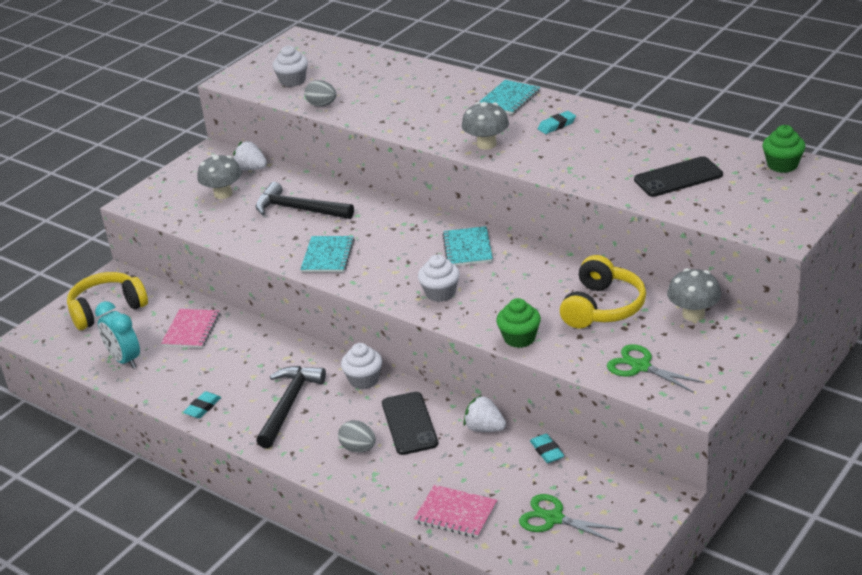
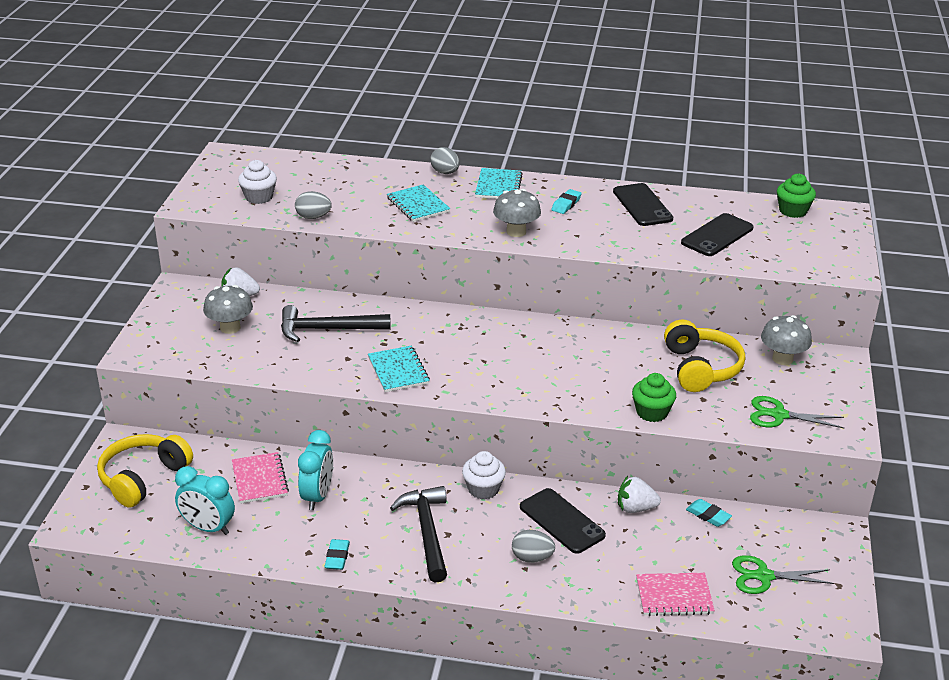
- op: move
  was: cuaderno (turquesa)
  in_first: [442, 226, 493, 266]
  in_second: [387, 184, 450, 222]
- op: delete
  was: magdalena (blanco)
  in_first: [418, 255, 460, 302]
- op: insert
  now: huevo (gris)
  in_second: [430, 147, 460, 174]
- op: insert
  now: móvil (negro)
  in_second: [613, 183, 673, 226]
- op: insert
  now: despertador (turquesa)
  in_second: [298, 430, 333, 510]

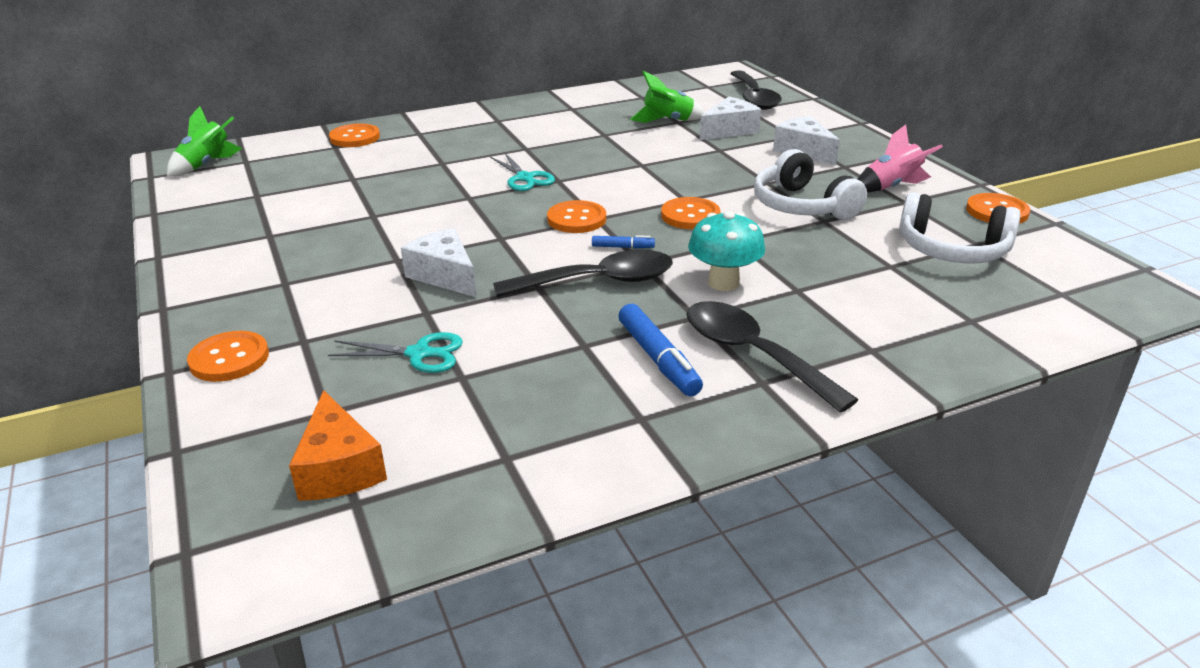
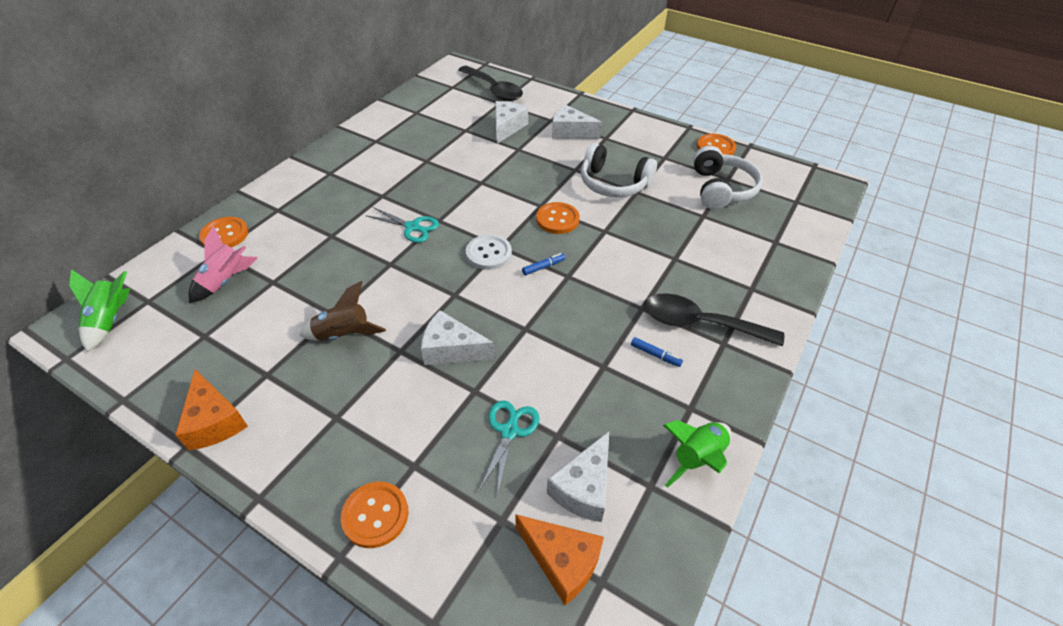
- op: move
  was: cohete (verde)
  in_first: [630, 71, 705, 123]
  in_second: [663, 420, 731, 488]
- op: move
  was: cohete (rosa)
  in_first: [858, 125, 943, 193]
  in_second: [188, 226, 258, 303]
- op: rotate
  was: auriculares (blanco)
  in_first: [899, 192, 1020, 263]
  in_second: [693, 146, 762, 210]
  clockwise: -75
- op: recolor
  was: botón (naranja)
  now: botón (blanco)
  in_first: [547, 200, 606, 233]
  in_second: [466, 234, 512, 270]
- op: delete
  was: seta (turquesa)
  in_first: [688, 211, 765, 291]
- op: delete
  was: cuchara (negro)
  in_first: [493, 250, 673, 297]
- op: resize
  was: rotulador (azul)
  in_first: [618, 304, 703, 396]
  in_second: [631, 337, 683, 367]
  ratio: 0.53
- op: rotate
  was: tijeras (turquesa)
  in_first: [328, 332, 463, 373]
  in_second: [479, 400, 540, 497]
  clockwise: -45
- op: insert
  now: cohete (marrón)
  in_second: [300, 281, 386, 341]
- op: insert
  now: queso (naranja)
  in_second: [175, 369, 248, 450]
- op: insert
  now: queso (blanco)
  in_second: [547, 432, 609, 522]

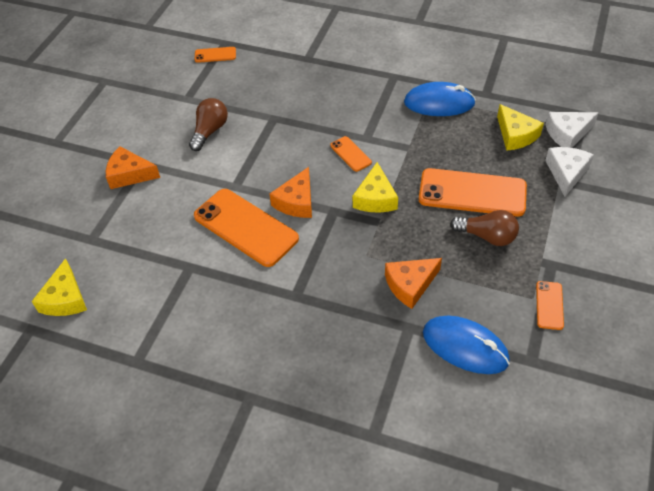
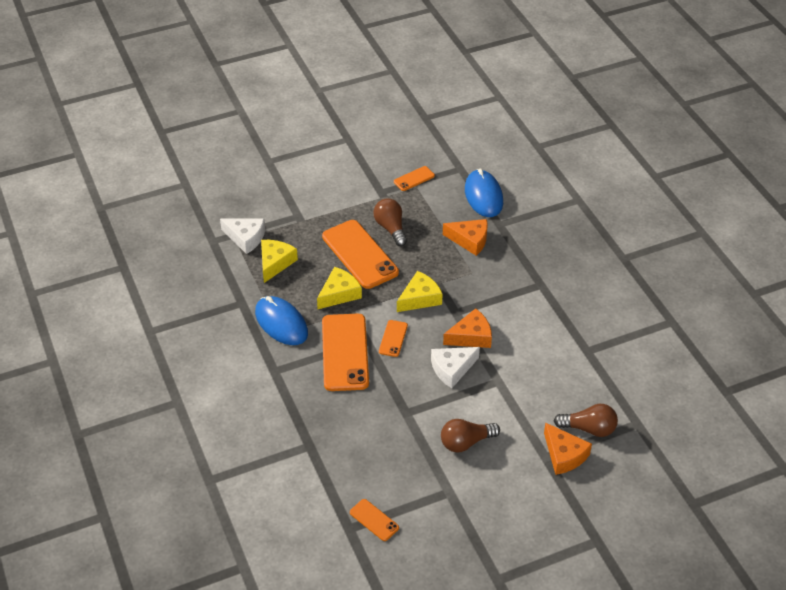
- op: move
  was: queso (blanco)
  in_first: [545, 147, 594, 197]
  in_second: [431, 347, 480, 388]
- op: move
  was: móvil (naranja)
  in_first: [194, 189, 299, 267]
  in_second: [322, 314, 369, 391]
- op: move
  was: queso (amarillo)
  in_first: [32, 258, 87, 316]
  in_second: [317, 267, 362, 309]
- op: insert
  now: bombilla (marrón)
  in_second: [554, 404, 618, 437]

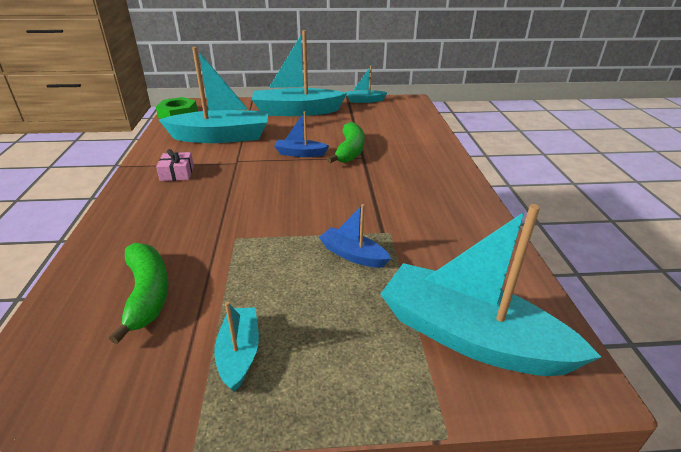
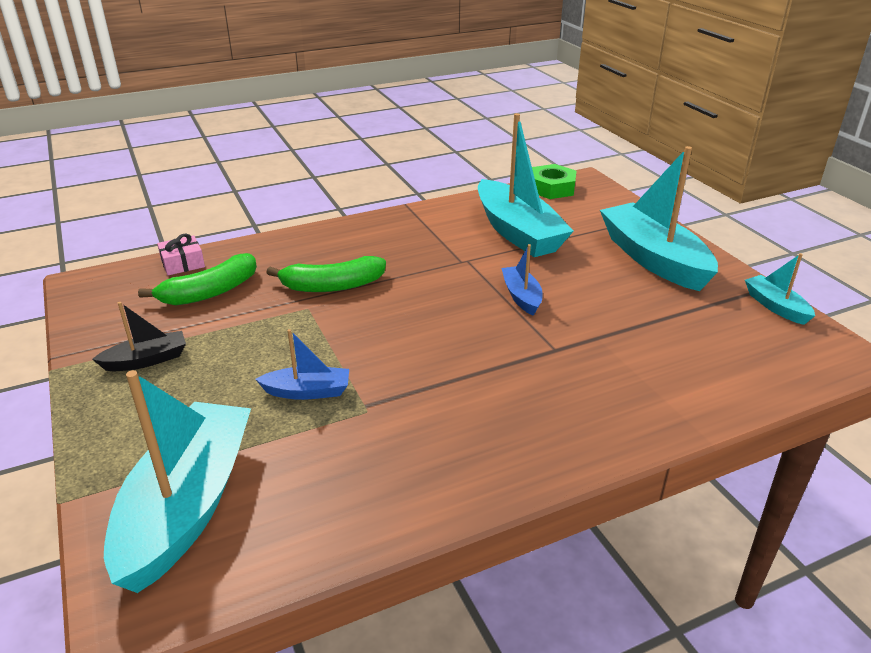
- op: move
  was: plátano (verde)
  in_first: [327, 122, 365, 163]
  in_second: [266, 256, 386, 292]
- op: move
  was: regalo (rosa)
  in_first: [156, 149, 194, 181]
  in_second: [157, 234, 205, 275]
- op: rotate
  was: barco (azul)
  in_first: [319, 204, 391, 268]
  in_second: [255, 329, 349, 400]
  clockwise: 75
- op: recolor
  was: barco (turquesa)
  now: barco (negro)
  in_first: [214, 302, 259, 392]
  in_second: [92, 302, 186, 371]

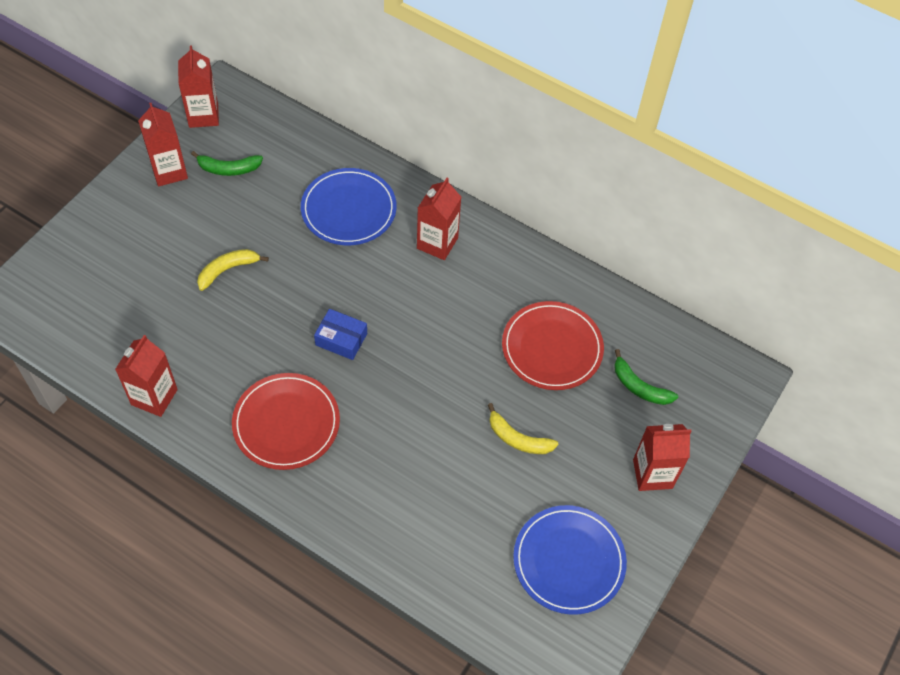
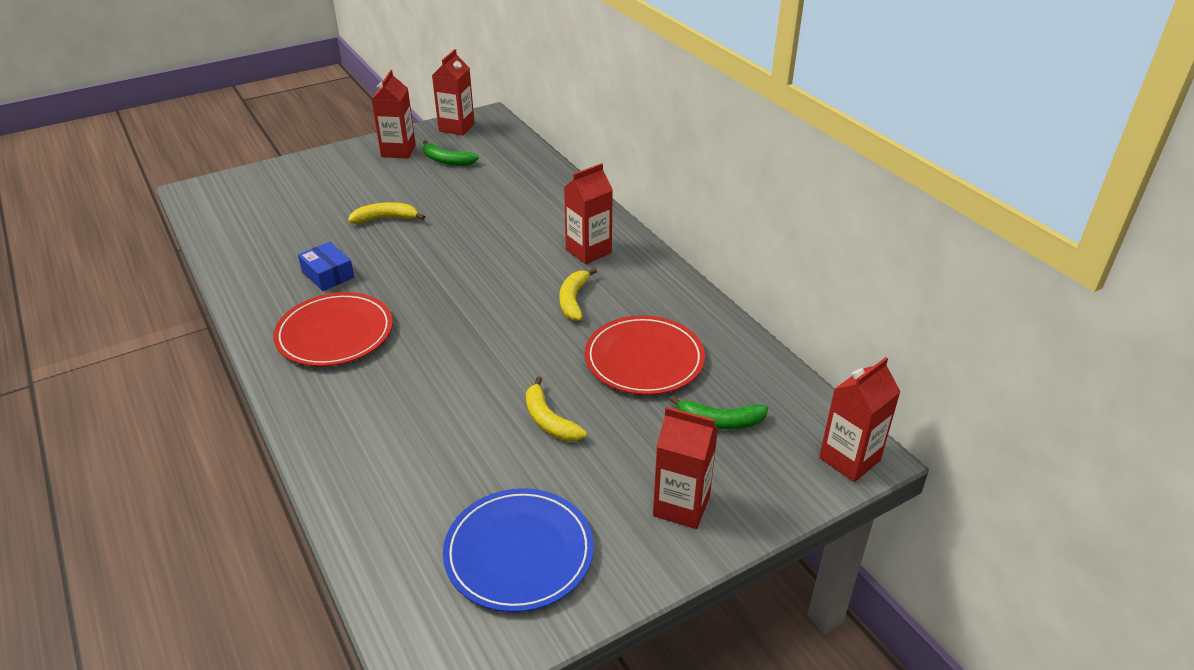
- op: delete
  was: plato (azul)
  in_first: [301, 168, 397, 245]
- op: move
  was: caja (azul)
  in_first: [314, 309, 367, 360]
  in_second: [298, 242, 354, 291]
- op: move
  was: cartón de leche (rojo)
  in_first: [115, 335, 178, 417]
  in_second: [819, 357, 901, 482]
- op: rotate
  was: plátano (verde)
  in_first: [614, 349, 678, 405]
  in_second: [669, 395, 768, 429]
  clockwise: -60
- op: insert
  now: plátano (amarillo)
  in_second: [559, 268, 597, 321]

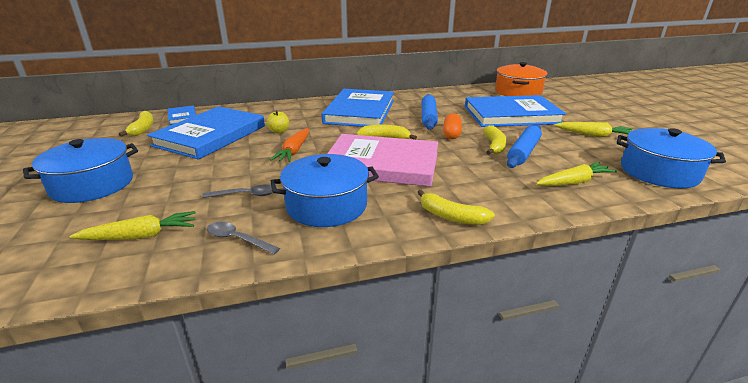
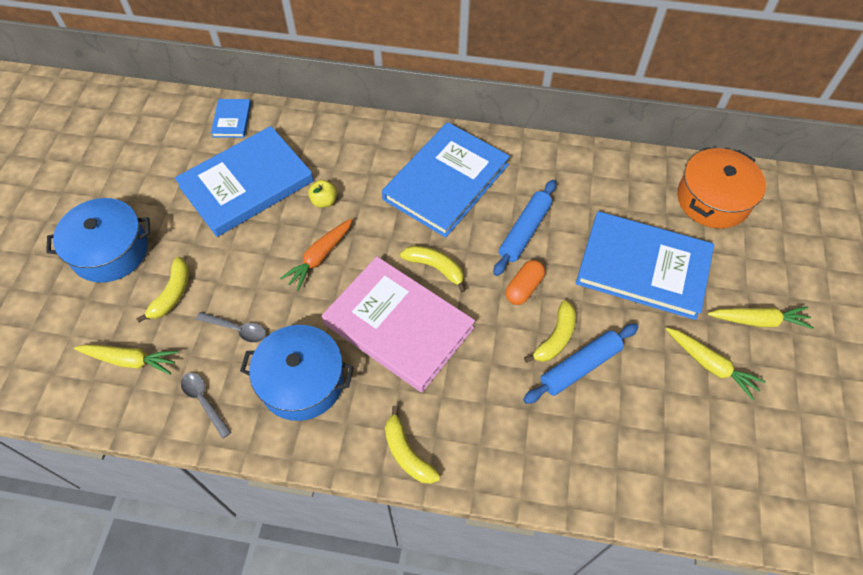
- op: move
  was: plátano (amarillo)
  in_first: [119, 111, 154, 137]
  in_second: [136, 257, 189, 323]
- op: delete
  was: olla (azul)
  in_first: [617, 128, 726, 188]
- op: move
  was: zanahoria (amarillo)
  in_first: [536, 162, 617, 186]
  in_second: [708, 306, 814, 329]

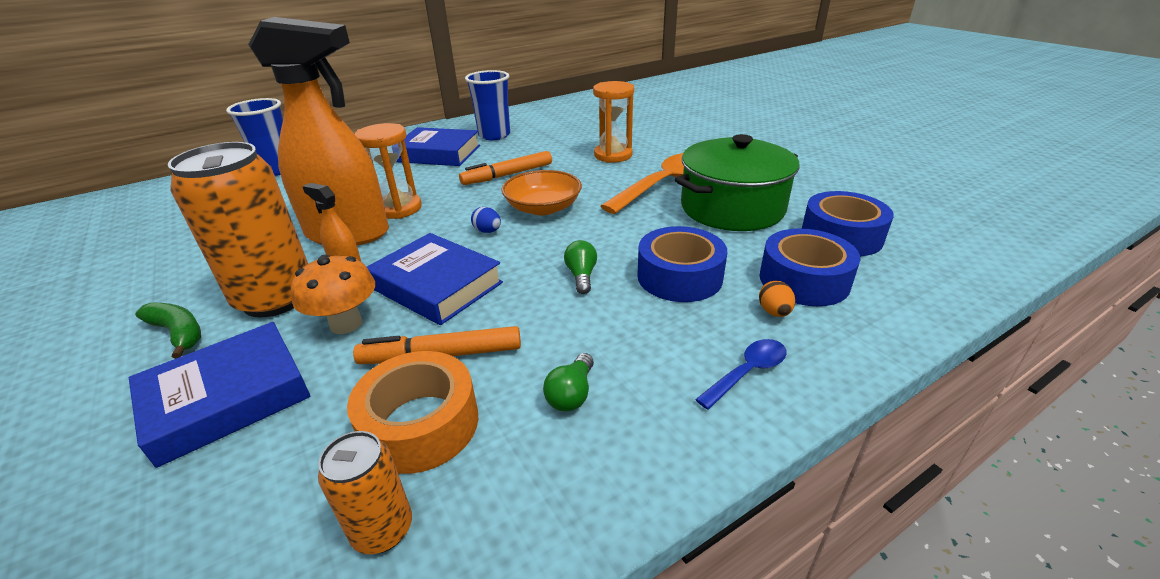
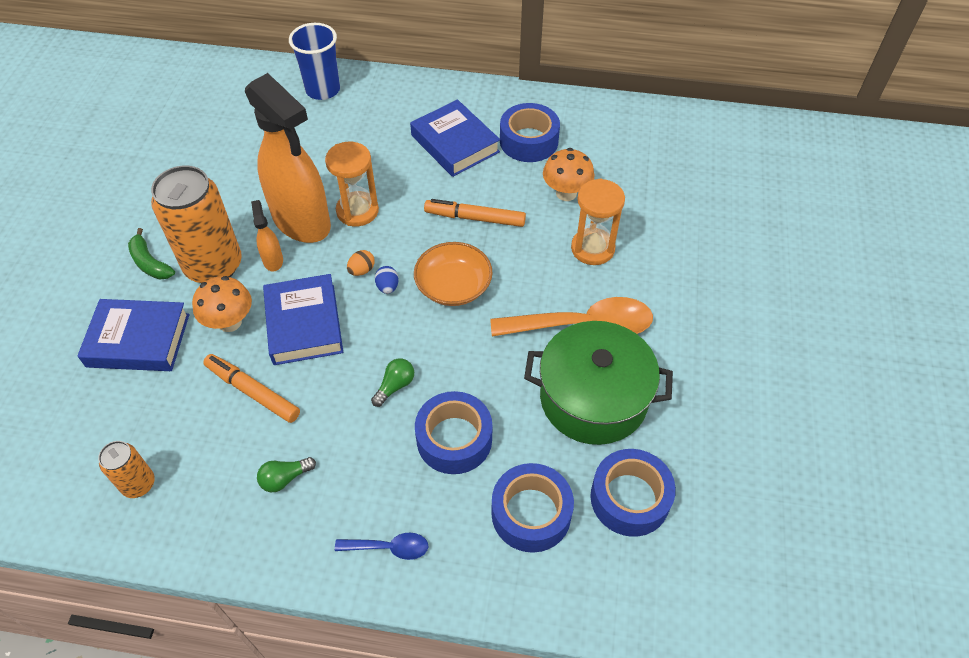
- op: replace
  was: vaso (azul)
  now: cinta adhesiva (azul)
  in_first: [465, 70, 510, 140]
  in_second: [500, 103, 560, 162]
- op: move
  was: huevo (naranja)
  in_first: [759, 281, 795, 317]
  in_second: [347, 250, 375, 276]
- op: rotate
  was: plátano (verde)
  in_first: [135, 302, 201, 359]
  in_second: [128, 228, 175, 279]
  clockwise: 150
- op: delete
  was: cinta adhesiva (naranja)
  in_first: [347, 351, 478, 474]
- op: insert
  now: seta (naranja)
  in_second: [543, 148, 595, 201]

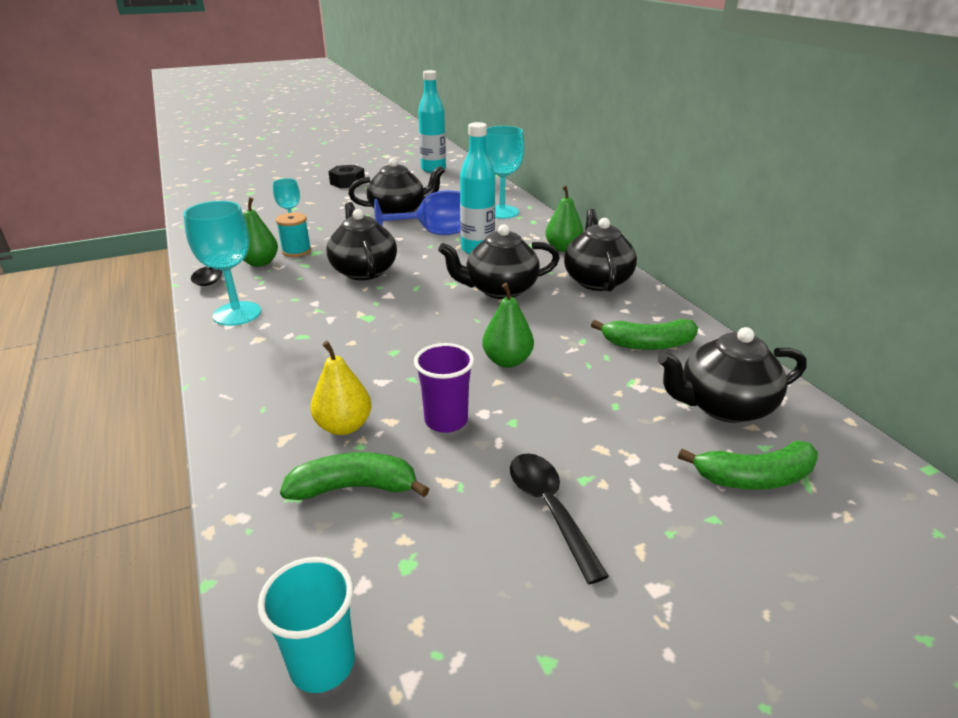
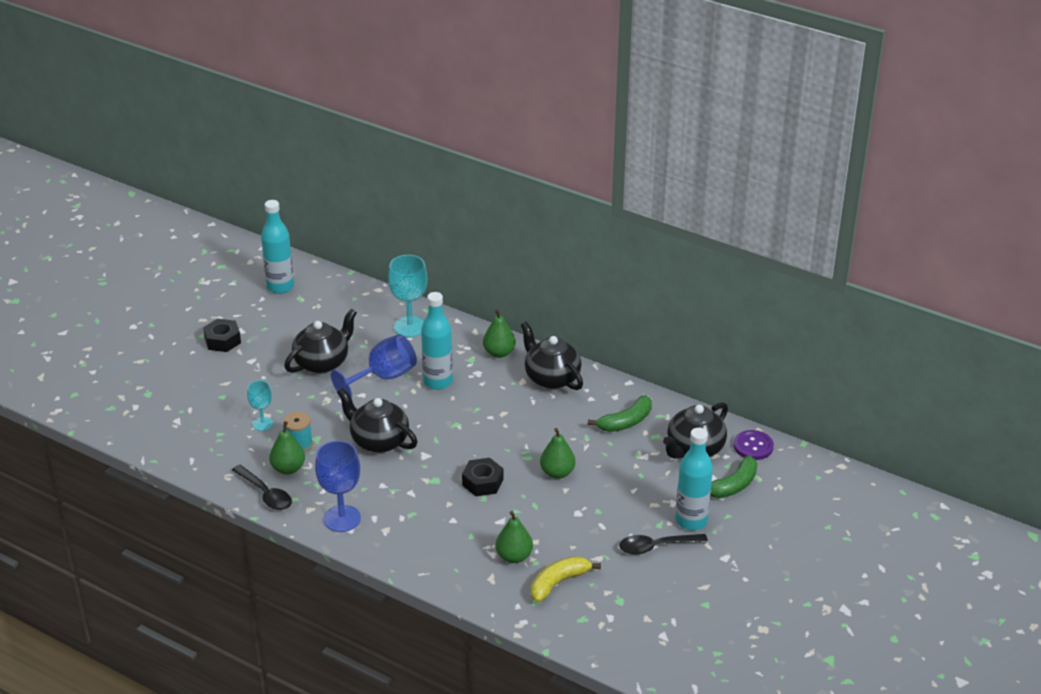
- op: recolor
  was: copa (turquesa)
  now: copa (azul)
  in_first: [184, 201, 261, 326]
  in_second: [315, 441, 361, 532]
- op: delete
  was: tetera (negro)
  in_first: [438, 224, 560, 299]
- op: recolor
  was: pera (amarillo)
  now: pera (verde)
  in_first: [311, 341, 372, 435]
  in_second: [496, 511, 533, 563]
- op: delete
  was: vaso (morado)
  in_first: [414, 343, 474, 433]
- op: recolor
  was: plátano (verde)
  now: plátano (amarillo)
  in_first: [280, 452, 429, 500]
  in_second: [531, 556, 601, 602]
- op: rotate
  was: cuchara (negro)
  in_first: [510, 453, 609, 584]
  in_second: [619, 534, 708, 555]
  clockwise: -45
- op: delete
  was: vaso (turquesa)
  in_first: [258, 557, 355, 693]
- op: insert
  now: botella (turquesa)
  in_second: [675, 428, 713, 530]
- op: insert
  now: botón (morado)
  in_second: [734, 430, 774, 460]
- op: insert
  now: tuerca (negro)
  in_second: [462, 458, 503, 496]

